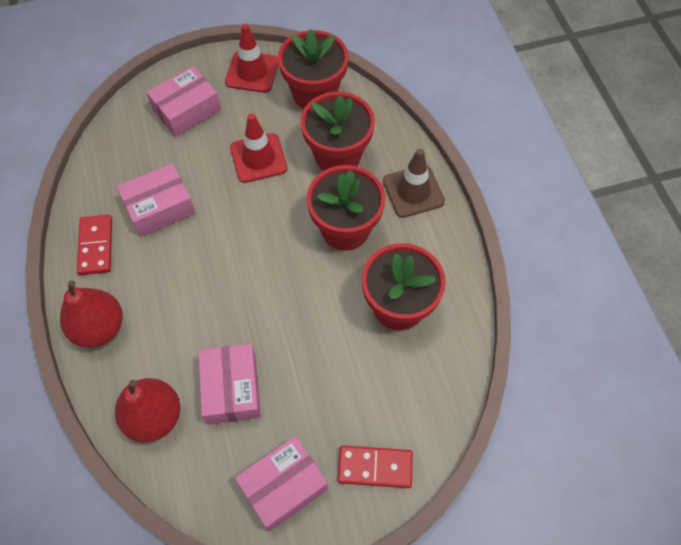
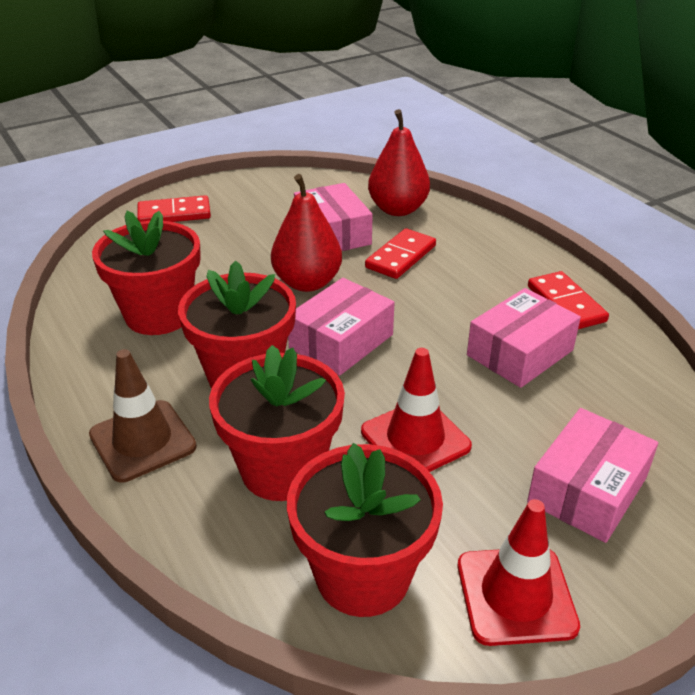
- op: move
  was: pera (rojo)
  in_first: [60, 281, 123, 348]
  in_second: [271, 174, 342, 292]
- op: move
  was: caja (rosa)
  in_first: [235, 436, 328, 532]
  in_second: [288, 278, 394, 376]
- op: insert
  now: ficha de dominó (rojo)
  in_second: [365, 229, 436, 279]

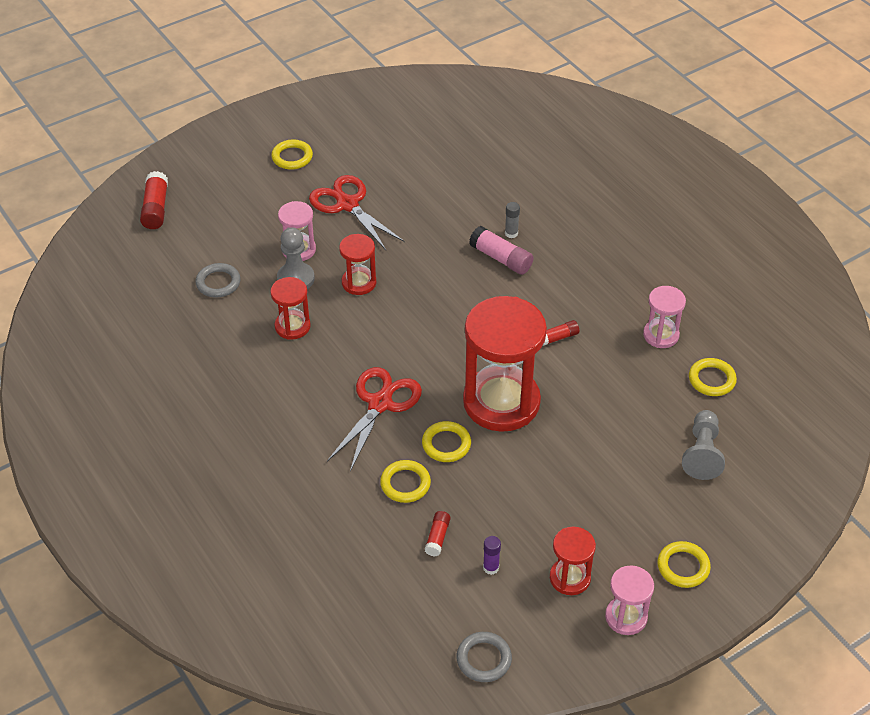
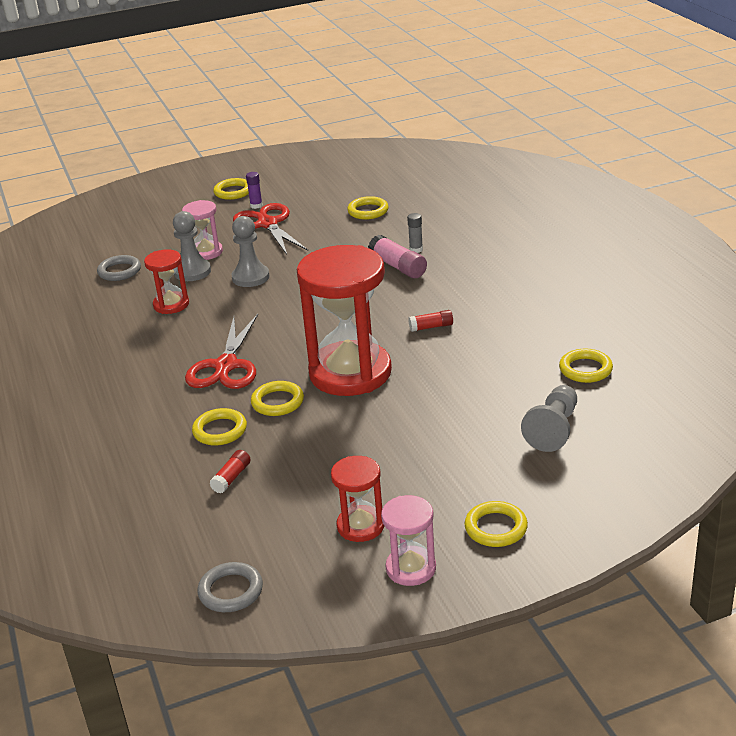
- op: delete
  was: barra de pegamento (rojo)
  in_first: [140, 171, 168, 229]
- op: replace
  was: reloj de arena (rojo)
  now: peón (gris)
  in_first: [339, 234, 376, 295]
  in_second: [232, 216, 270, 287]
- op: delete
  was: reloj de arena (rosa)
  in_first: [643, 286, 686, 348]
- op: rotate
  was: tijeras (rojo)
  in_first: [327, 367, 422, 471]
  in_second: [185, 314, 258, 389]
  clockwise: 150
- op: move
  was: barra de pegamento (morado)
  in_first: [483, 536, 501, 575]
  in_second: [246, 172, 263, 209]
- op: insert
  now: anillo (amarillo)
  in_second: [347, 196, 388, 220]

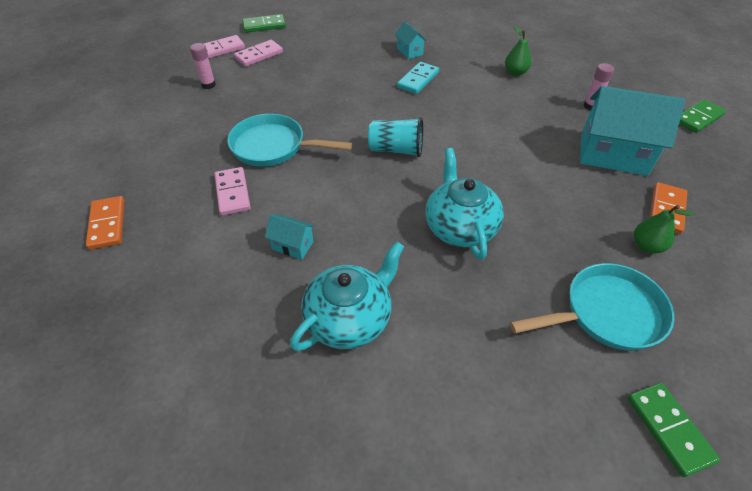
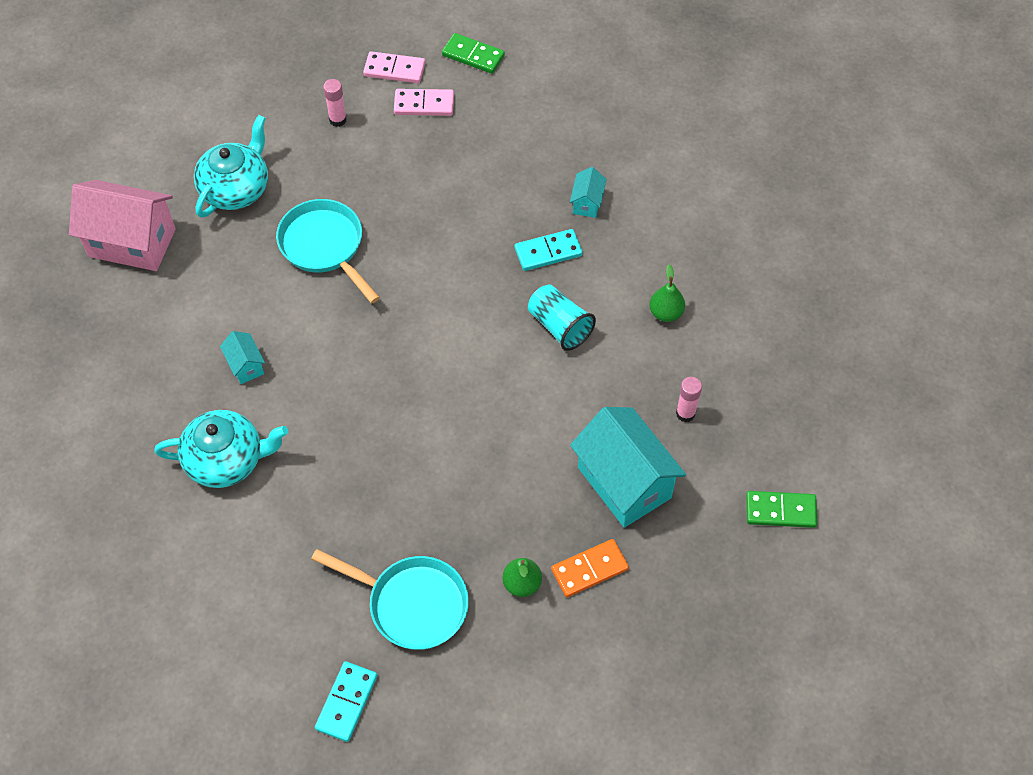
- op: move
  was: vaso (turquesa)
  in_first: [368, 117, 423, 157]
  in_second: [528, 284, 596, 351]
- op: move
  was: tetera (turquesa)
  in_first: [425, 148, 504, 260]
  in_second: [194, 115, 268, 218]
- op: delete
  was: ficha de dominó (rosa)
  in_first: [214, 167, 251, 216]
- op: replace
  was: ficha de dominó (naranja)
  now: casa (rosa)
  in_first: [86, 196, 125, 250]
  in_second: [69, 180, 176, 271]
- op: recolor
  was: ficha de dominó (verde)
  now: ficha de dominó (turquesa)
  in_first: [627, 383, 720, 477]
  in_second: [315, 661, 378, 742]

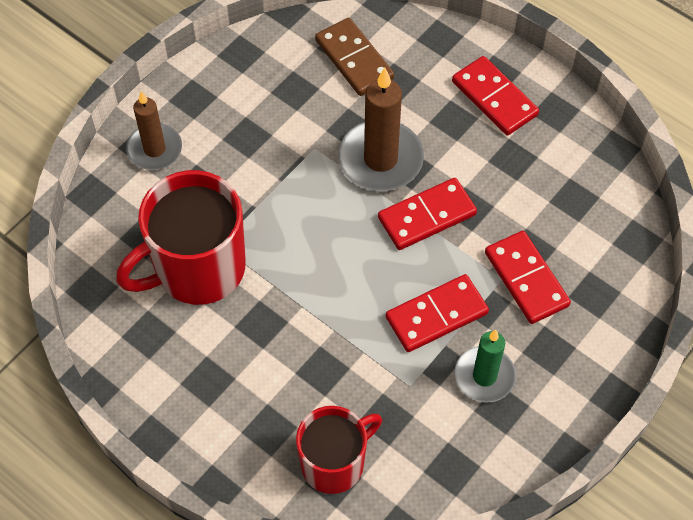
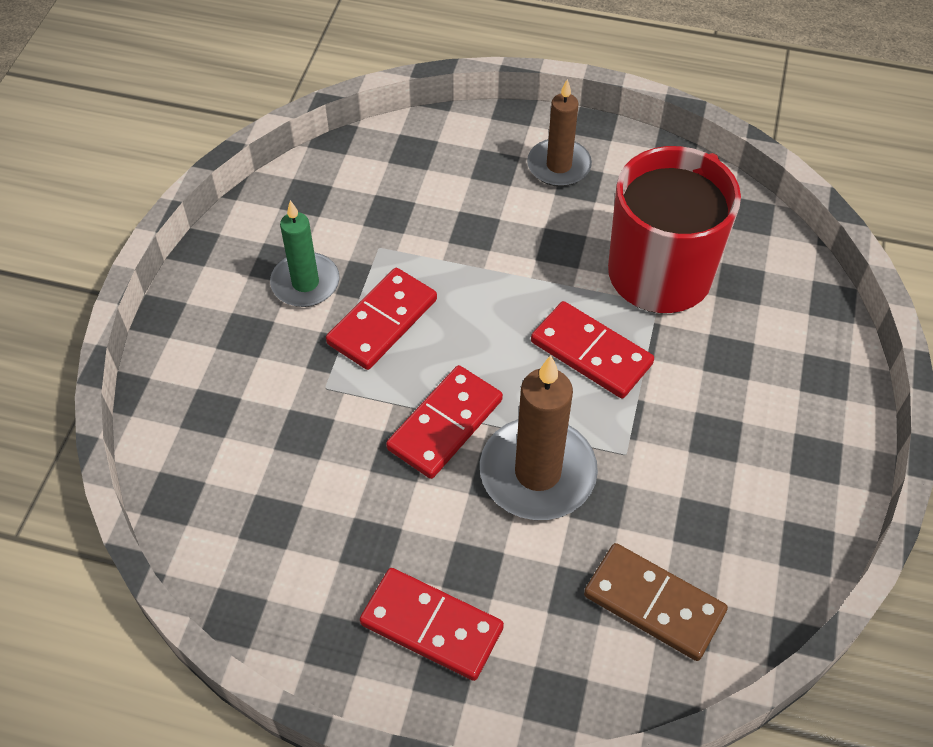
- op: move
  was: vela (marrón)
  in_first: [126, 91, 182, 170]
  in_second: [527, 79, 592, 187]
- op: move
  was: ficha de dominó (rojo)
  in_first: [485, 231, 571, 324]
  in_second: [531, 301, 654, 398]
- op: delete
  was: taza (rojo)
  in_first: [296, 406, 382, 494]

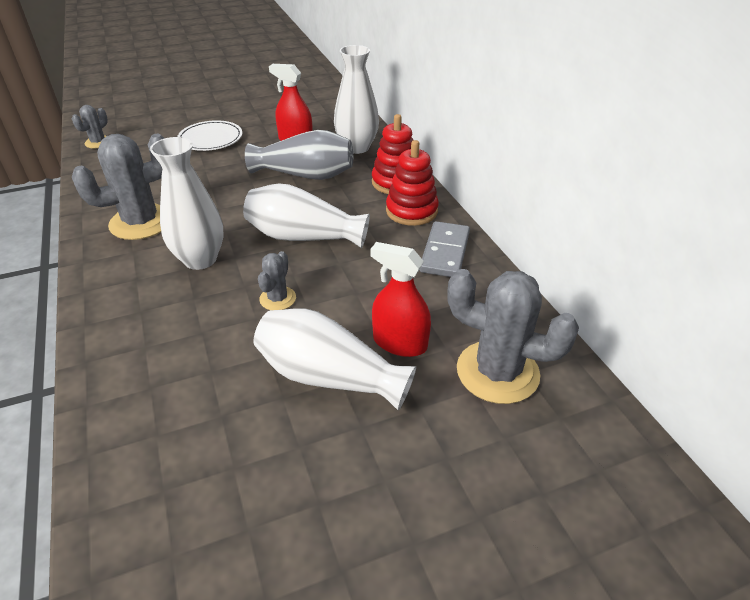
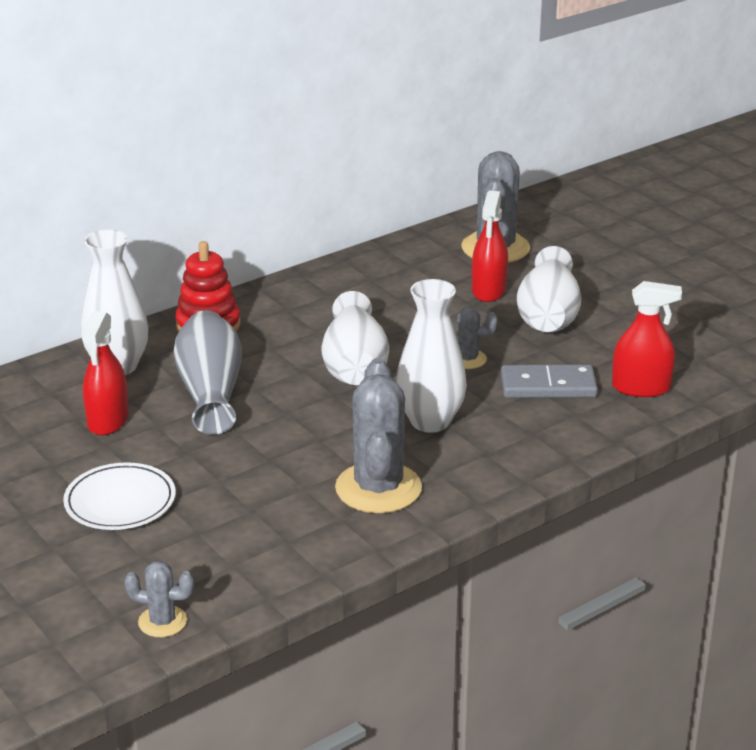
- op: rotate
  was: cactus (gris)
  in_first: [72, 134, 165, 240]
  in_second: [335, 358, 422, 513]
  clockwise: 45
- op: delete
  was: juguete apilable (rojo)
  in_first: [386, 140, 439, 226]
- op: move
  was: ficha de dominó (gris)
  in_first: [420, 221, 470, 277]
  in_second: [501, 365, 598, 398]
- op: insert
  now: pulverizador (rojo)
  in_second: [612, 281, 682, 397]

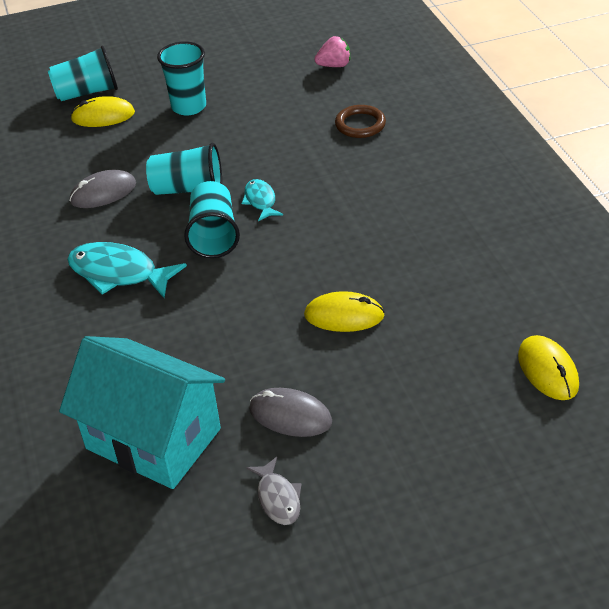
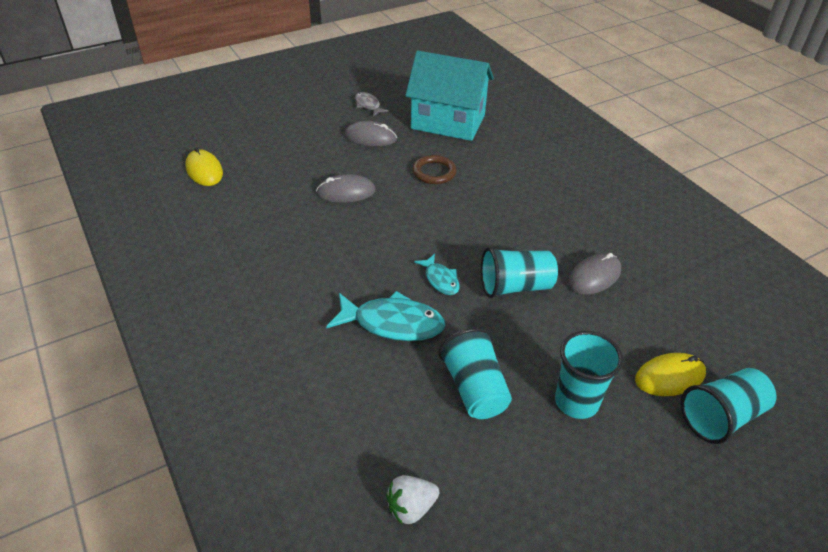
- op: recolor
  was: fresa (rosa)
  now: fresa (blanco)
  in_first: [314, 36, 350, 67]
  in_second: [386, 475, 439, 525]
- op: move
  was: anillo (marrón)
  in_first: [335, 105, 386, 138]
  in_second: [412, 155, 457, 184]
- op: move
  was: vaso (turquesa)
  in_first: [184, 181, 240, 258]
  in_second: [438, 328, 512, 419]
- op: move
  was: pez (turquesa)
  in_first: [67, 242, 187, 298]
  in_second: [326, 291, 445, 341]
- op: recolor
  was: ratón (amarillo)
  now: ratón (gris)
  in_first: [304, 291, 385, 332]
  in_second: [316, 174, 376, 203]

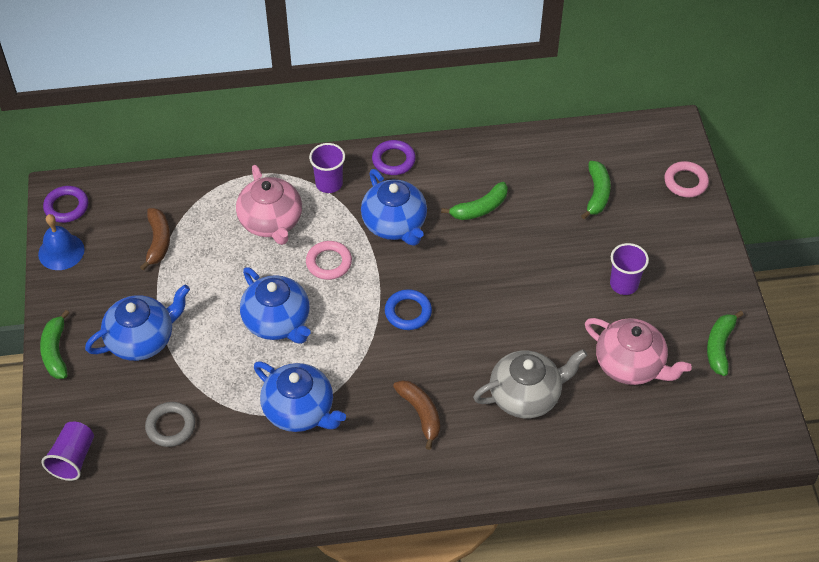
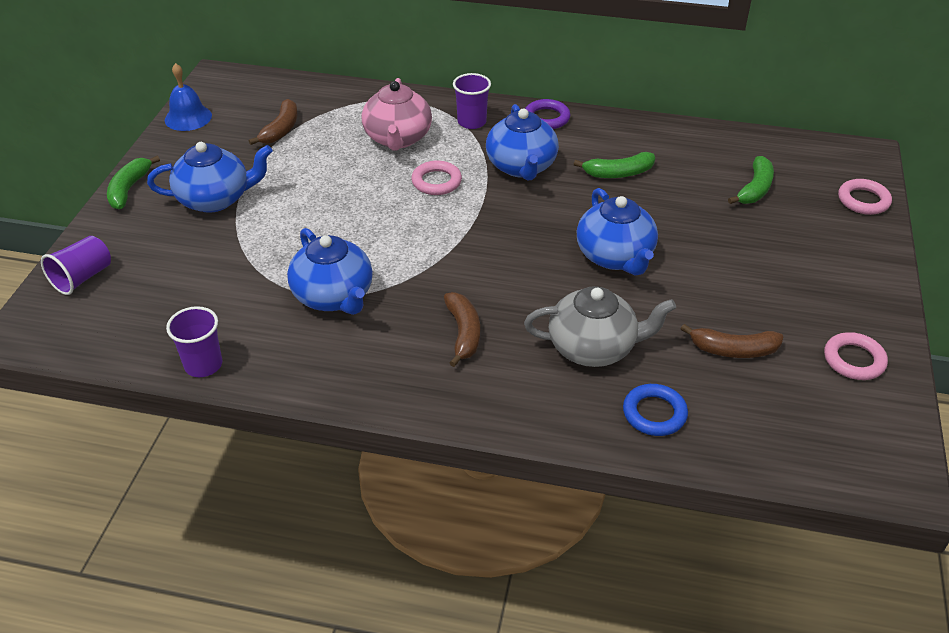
- op: delete
  was: anillo (morado)
  in_first: [43, 186, 88, 223]
- op: move
  was: vaso (morado)
  in_first: [610, 243, 649, 295]
  in_second: [166, 306, 222, 377]
- op: move
  was: tetera (azul)
  in_first: [240, 267, 311, 344]
  in_second: [577, 188, 658, 276]
- op: move
  was: anillo (azul)
  in_first: [385, 289, 432, 330]
  in_second: [623, 384, 688, 436]
- op: replace
  was: plátano (verde)
  now: anillo (rosa)
  in_first: [707, 311, 744, 376]
  in_second: [824, 332, 888, 380]
- op: replace
  was: tetera (rosa)
  now: plátano (marrón)
  in_first: [585, 318, 692, 385]
  in_second: [681, 324, 784, 358]
- op: delete
  was: anillo (gris)
  in_first: [145, 402, 196, 447]

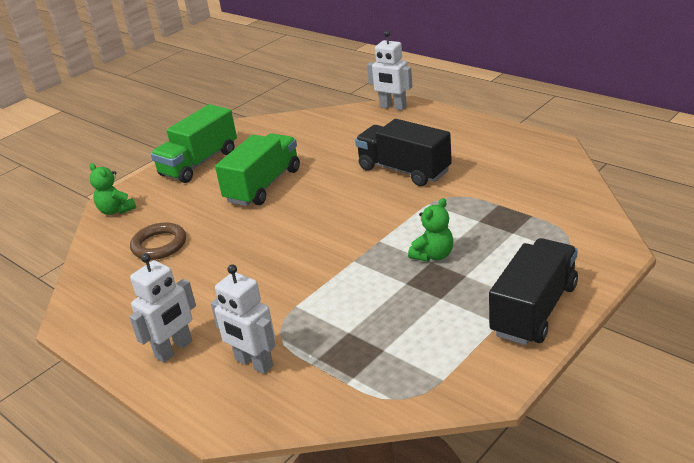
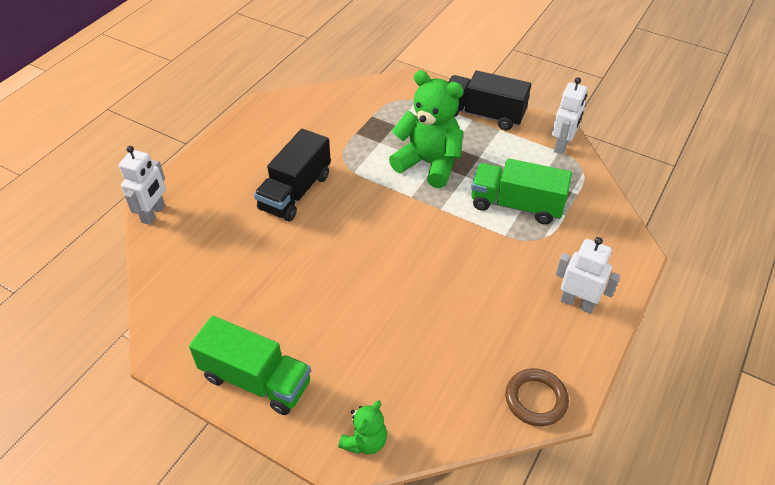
- op: move
  was: camión (verde)
  in_first: [215, 133, 300, 206]
  in_second: [471, 158, 572, 225]
- op: resize
  was: osito (verde)
  in_first: [408, 198, 454, 262]
  in_second: [389, 70, 464, 188]
  ratio: 2.0
- op: move
  was: anillo (marrón)
  in_first: [130, 222, 186, 260]
  in_second: [505, 368, 569, 426]
- op: move
  was: robot (blanco)
  in_first: [211, 264, 276, 374]
  in_second: [552, 77, 587, 155]

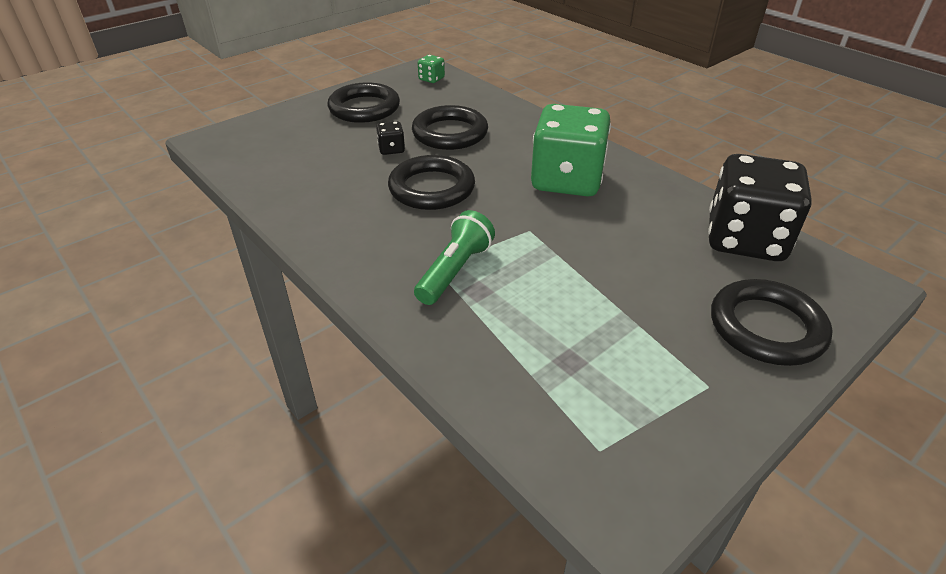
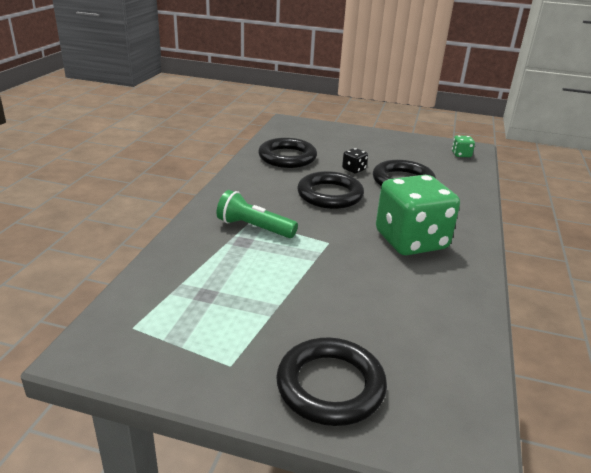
- op: move
  was: anillo (negro)
  in_first: [328, 82, 400, 123]
  in_second: [258, 138, 317, 168]
- op: delete
  was: dado (negro)
  in_first: [708, 154, 812, 261]
- op: rotate
  was: lámpara de mano (verde)
  in_first: [414, 210, 495, 305]
  in_second: [217, 190, 298, 238]
  clockwise: -150

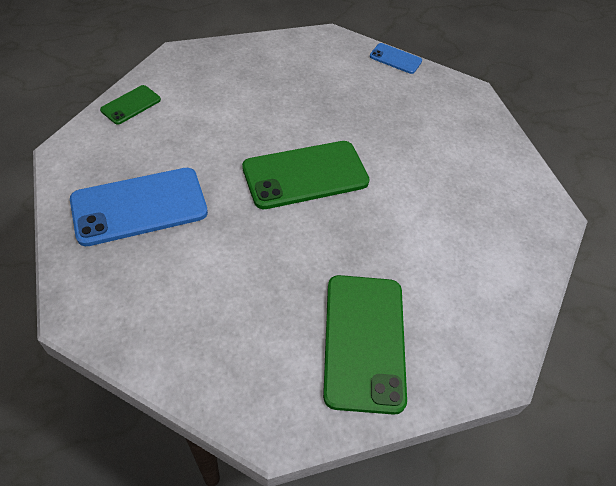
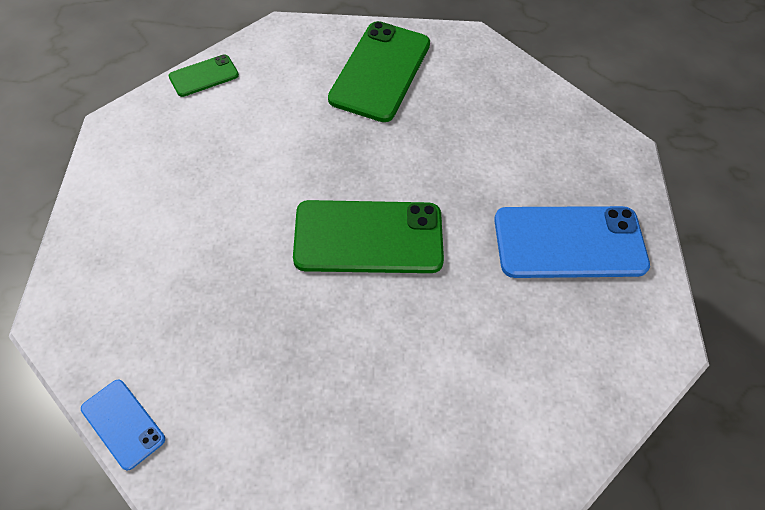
- op: move
  was: móvil (verde)
  in_first: [100, 85, 161, 125]
  in_second: [169, 55, 239, 97]

